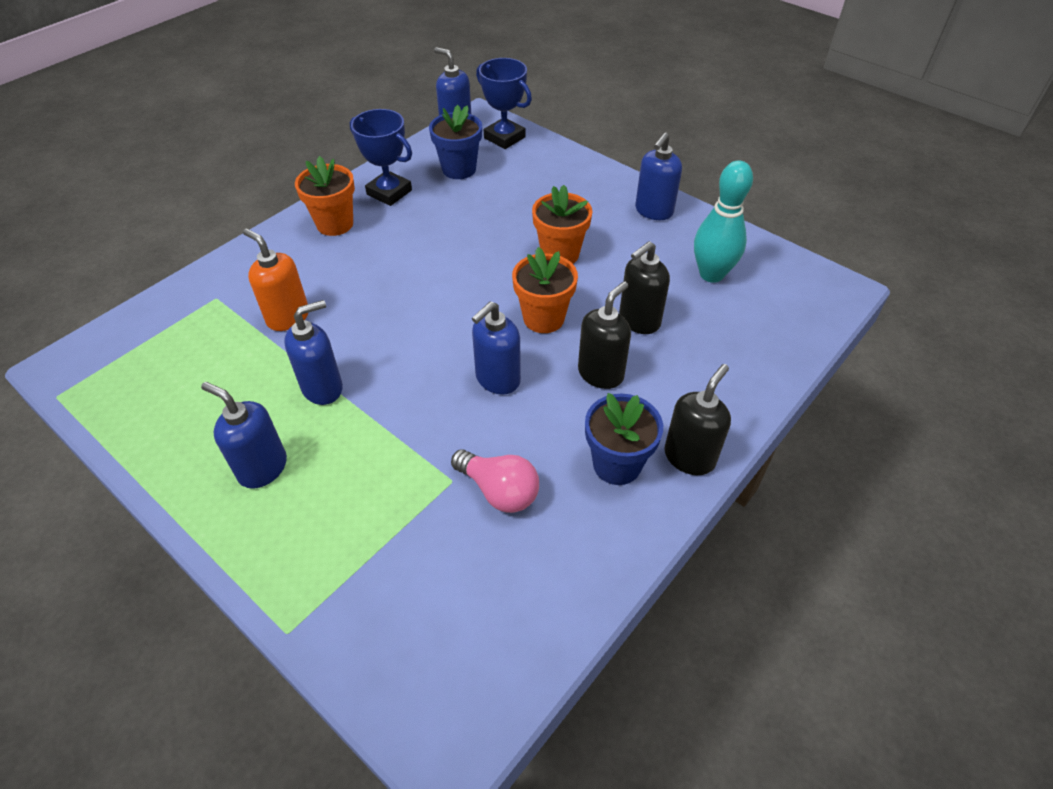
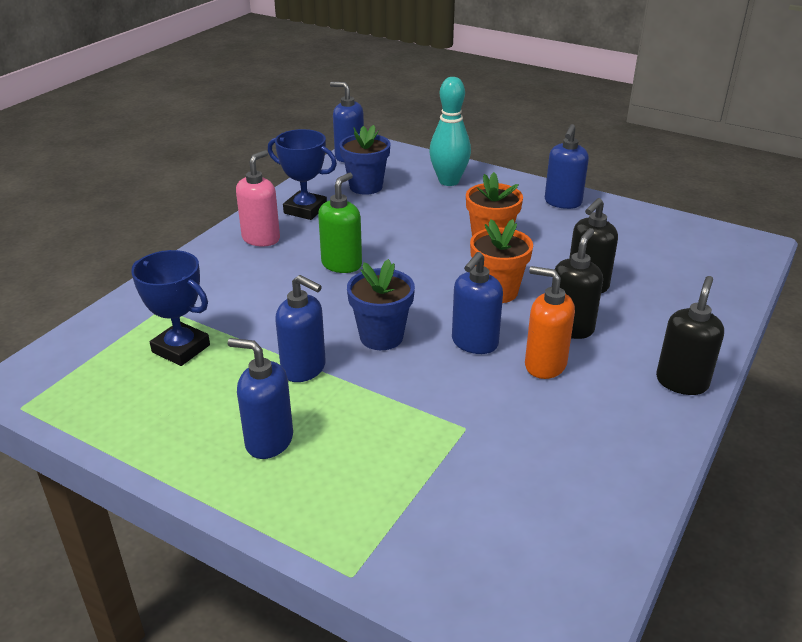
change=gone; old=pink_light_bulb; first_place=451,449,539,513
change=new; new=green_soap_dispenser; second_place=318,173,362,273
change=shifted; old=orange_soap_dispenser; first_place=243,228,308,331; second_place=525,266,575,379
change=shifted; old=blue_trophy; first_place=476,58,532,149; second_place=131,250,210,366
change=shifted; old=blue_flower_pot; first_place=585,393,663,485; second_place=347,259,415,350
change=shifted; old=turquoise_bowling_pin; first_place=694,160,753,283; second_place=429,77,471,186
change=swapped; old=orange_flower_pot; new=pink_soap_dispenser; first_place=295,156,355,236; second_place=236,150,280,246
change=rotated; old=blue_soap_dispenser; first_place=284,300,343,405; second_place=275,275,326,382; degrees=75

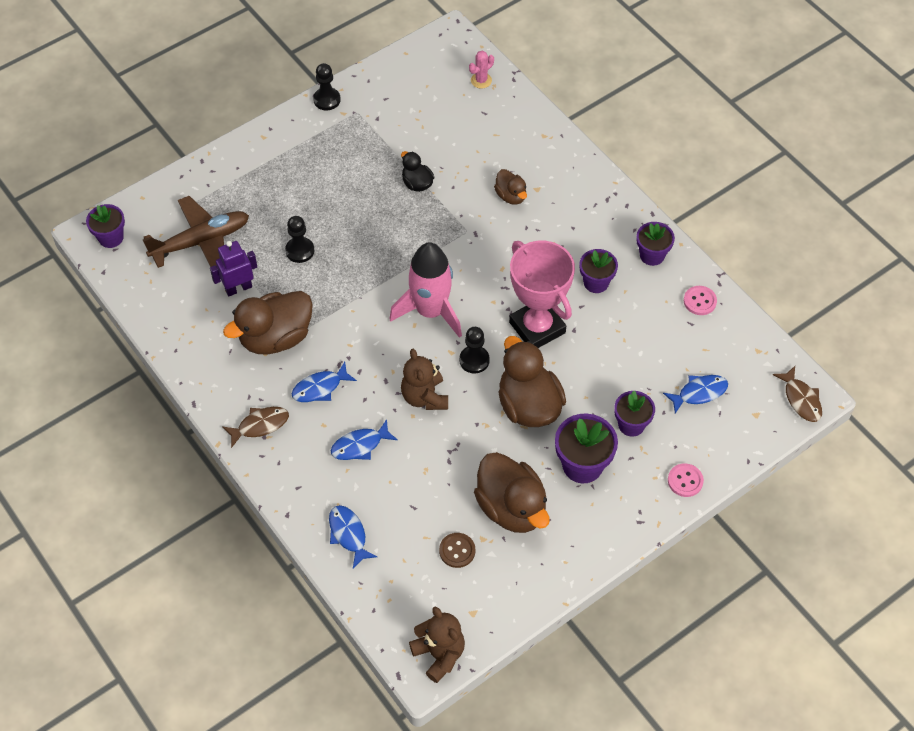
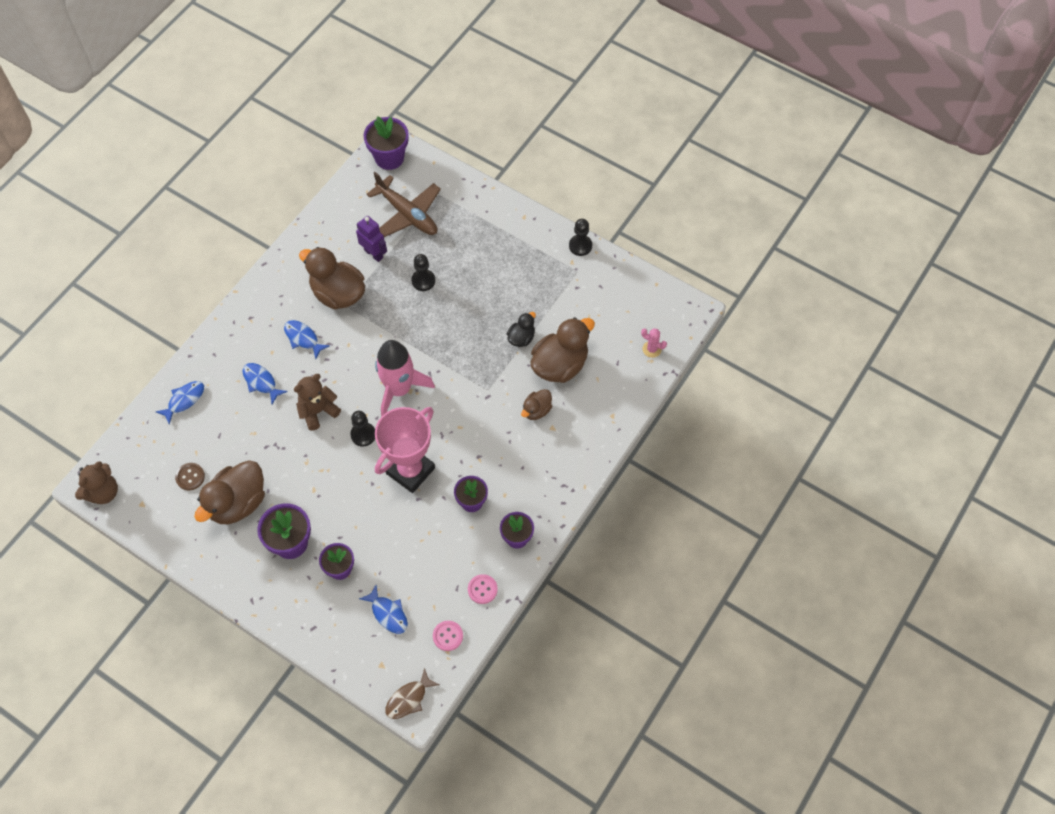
change=gone; old=brown_fish; first_place=222,407,289,448
change=shifted; old=brown_duck; first_place=499,336,566,427; second_place=531,317,595,383
change=shifted; old=pink_button; first_place=668,463,704,497; second_place=433,621,463,651
change=scaled; old=purple_flower_pot; first_place=86,204,125,248; second_place=364,116,409,170; factor=1.5

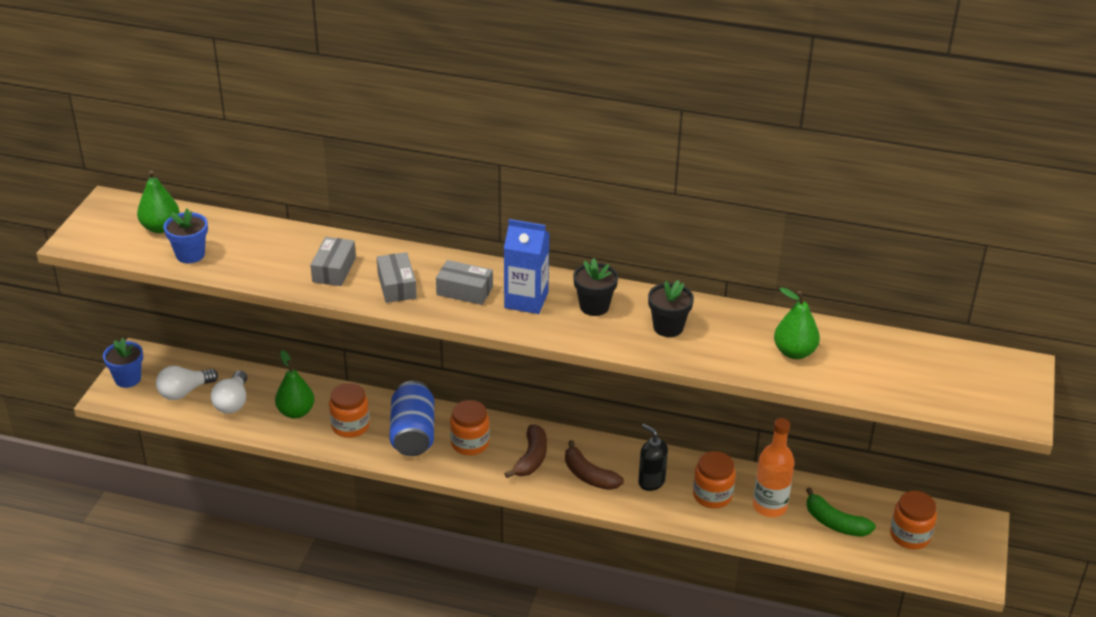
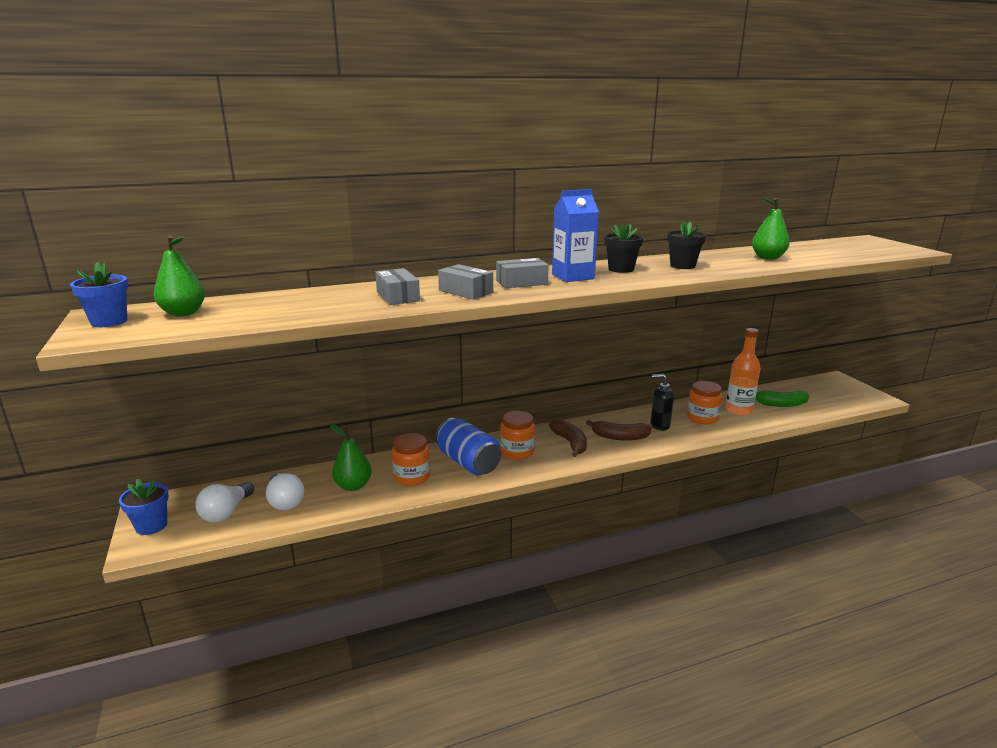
change=gone; old=orange_jar; first_place=890,491,937,549
change=shifted; old=blue_flower_pot; first_place=163,208,208,263; second_place=70,262,128,327

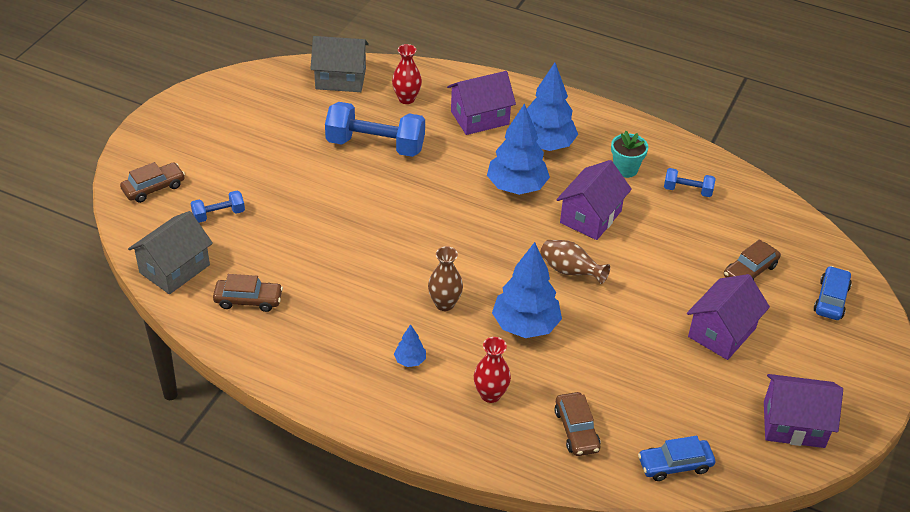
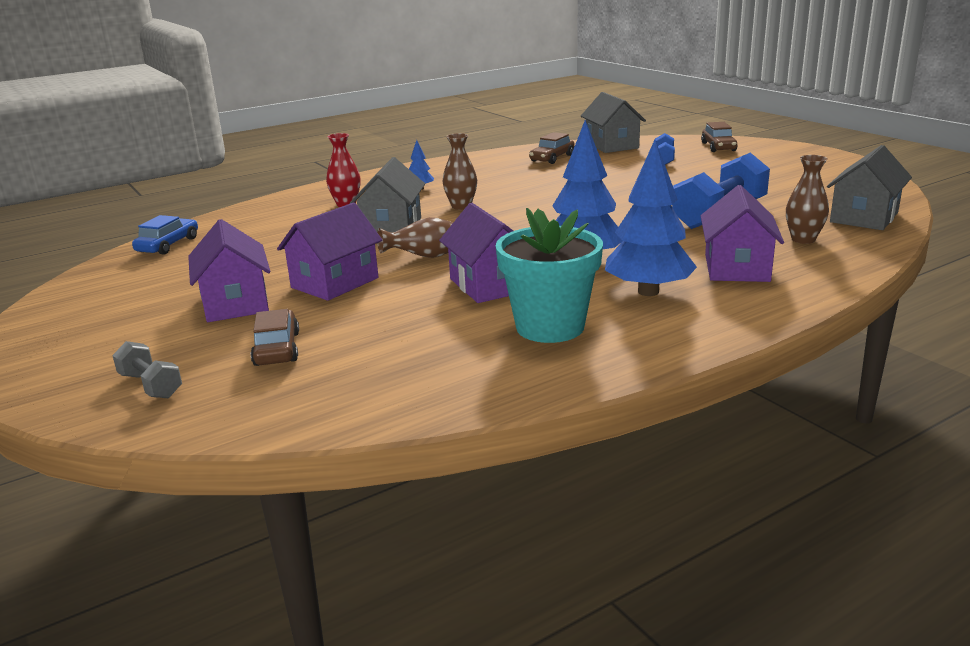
change=gone; old=brown_car; first_place=555,392,601,456
change=gone; old=blue_dumbbell; first_place=664,168,715,197
change=shifted; old=purple_house; first_place=764,374,843,448; second_place=277,202,382,301
change=swapped; old=blue_tree; new=grey_house; first_place=492,242,562,338; second_place=350,157,425,232
change=swapped; old=blue_car; new=grey_dumbbell; first_place=814,266,852,320; second_place=112,341,182,399
change=repainted; old=red_vase; new=brown_vase; first_place=392,44,422,104; second_place=786,155,829,244
change=scaled; old=turquoise_flower_pot; first_place=611,131,648,178; second_place=496,208,603,343; factor=1.78

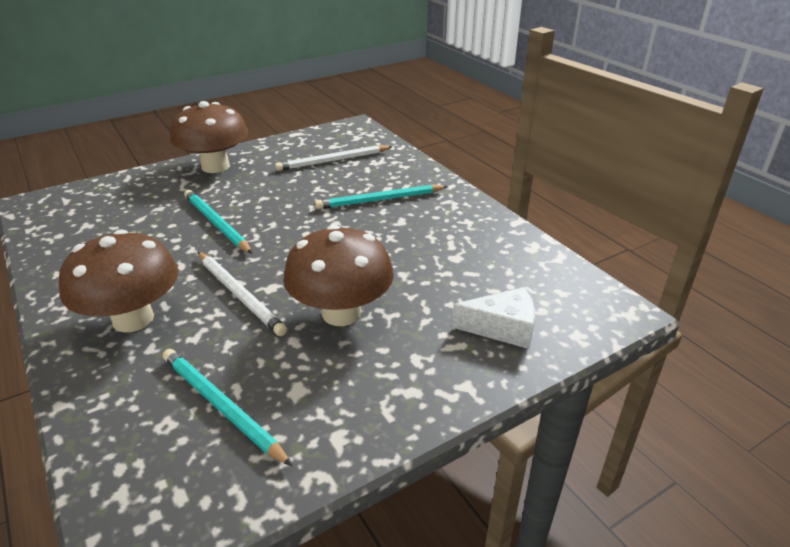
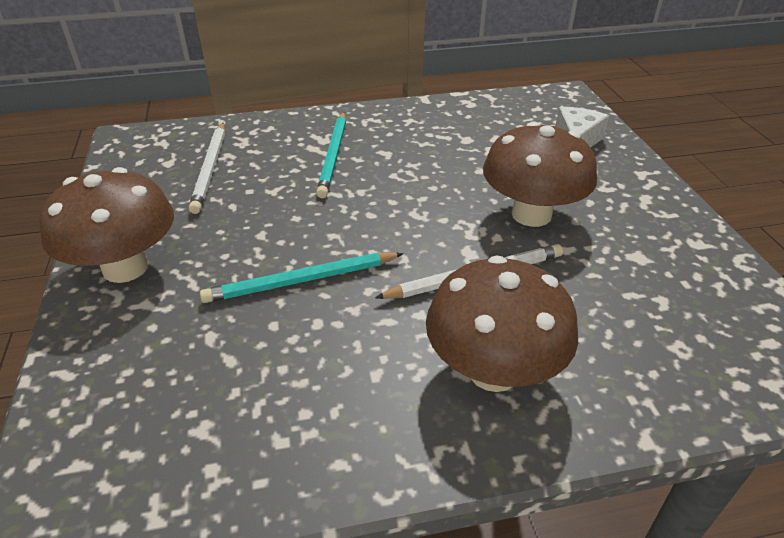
change=gone; old=turquoise_pencil; first_place=163,349,292,466

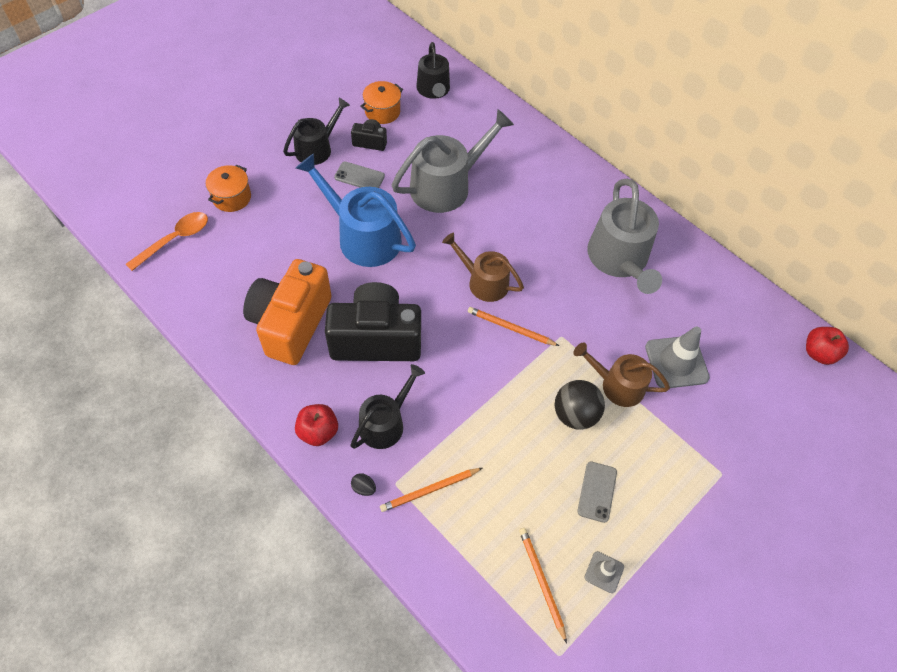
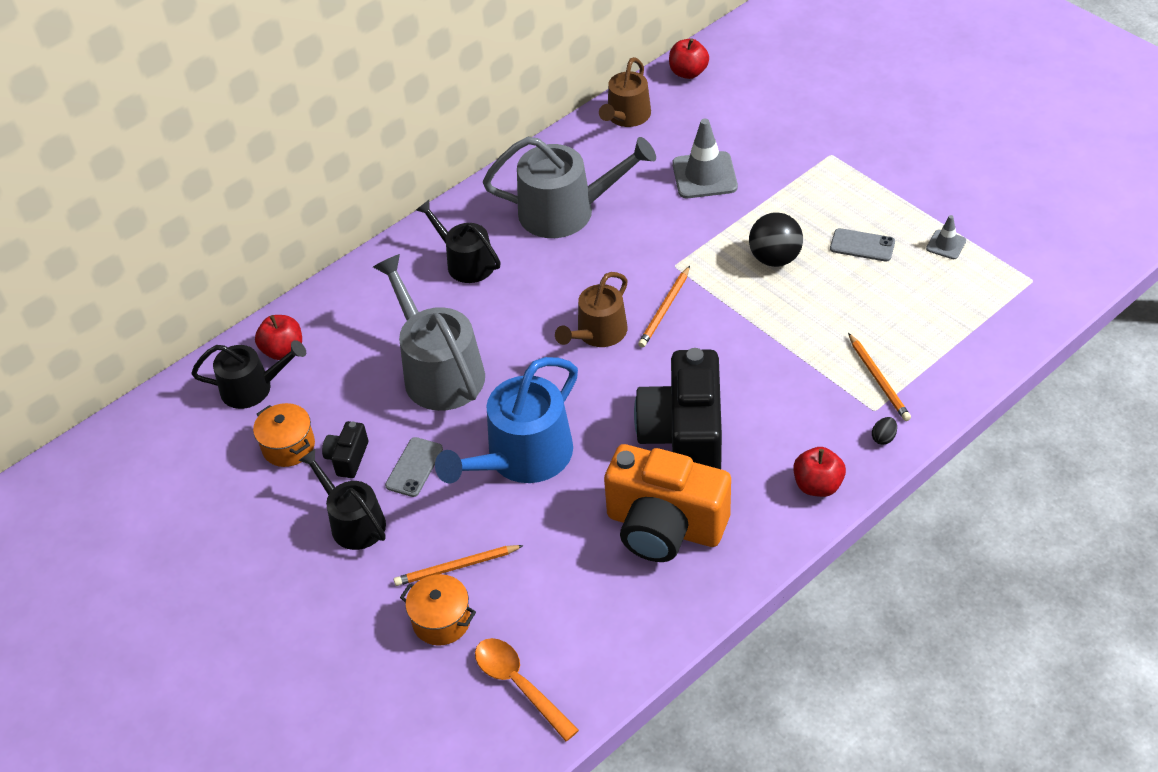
change=new; new=red_apple; second_place=255,315,302,360
change=shifted; old=black_watering_can; first_place=350,364,425,449; second_place=416,200,501,283
change=shifted; old=orange_pencil; first_place=519,528,567,643; second_place=394,545,524,586
change=shifted; old=brown_watering_can; first_place=574,343,670,407; second_place=599,57,651,127

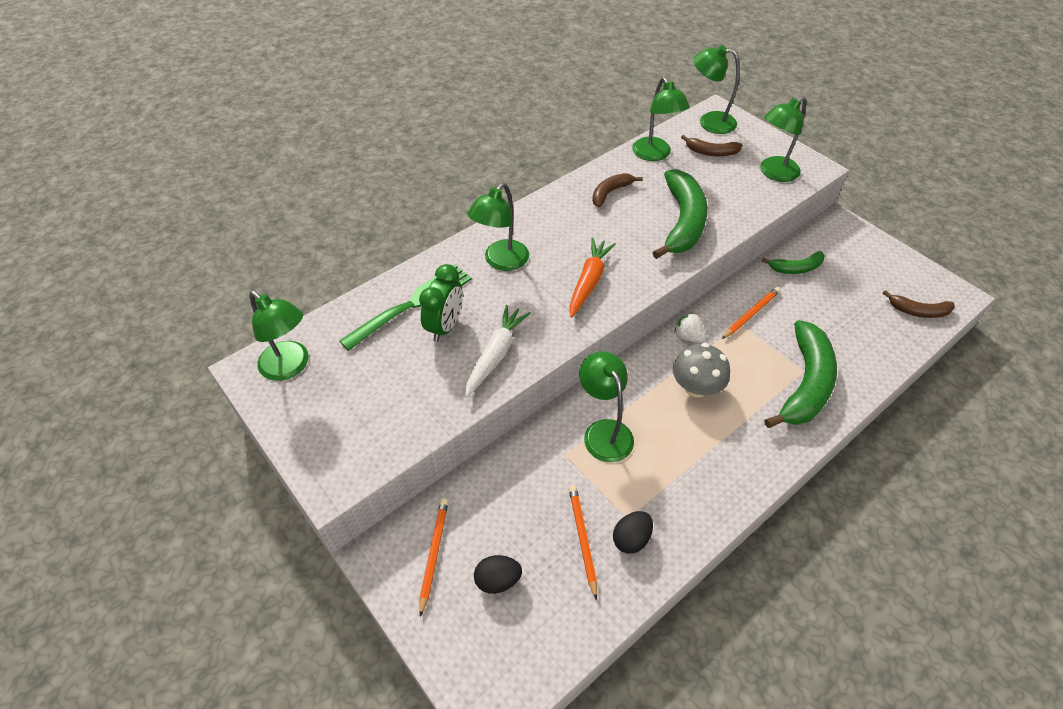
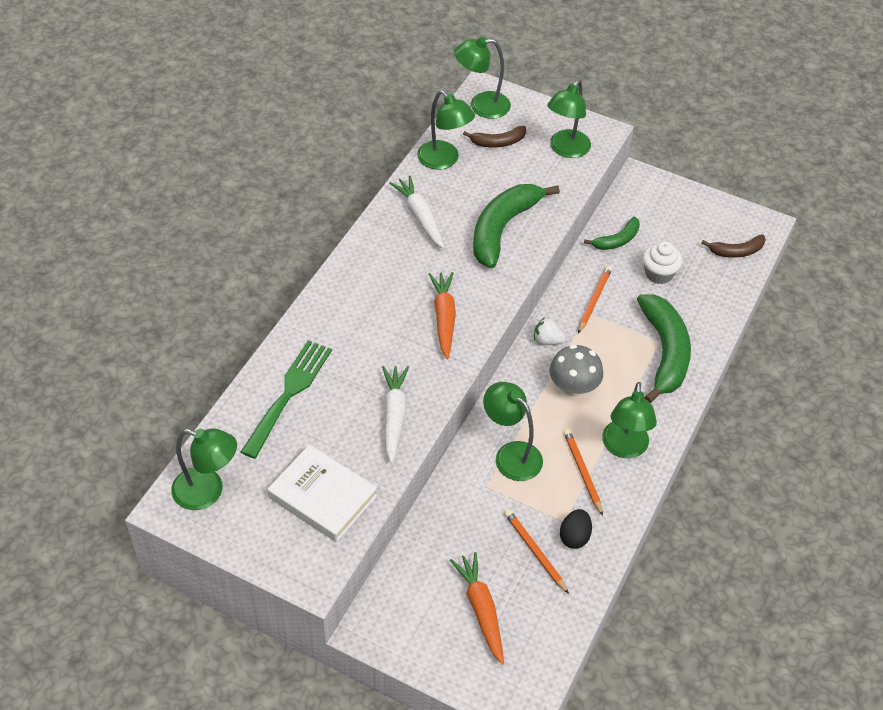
change=gone; old=green_clock; first_place=419,264,463,342
change=new; new=white_book; second_place=268,444,377,542
change=new; new=white_cupcake; second_place=643,241,683,284
change=shifted; old=orange_pencil; first_place=419,498,449,617; second_place=564,429,603,516
change=shifted; old=green_lamp; first_place=468,183,529,271; second_place=602,382,657,458
change=swapped; old=black_egg; new=orange_carrot; first_place=474,555,522,594; second_place=450,552,504,665
change=swapped; old=brown_banana; new=white_carrot; first_place=592,173,643,207; second_place=389,176,445,249
change=rotated; old=green_banana; first_place=652,169,708,259; second_place=473,184,560,269; degrees=-135

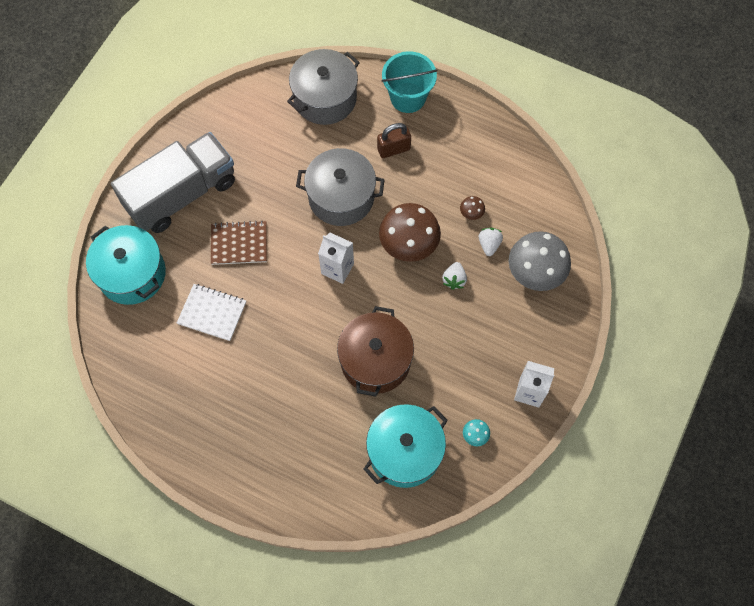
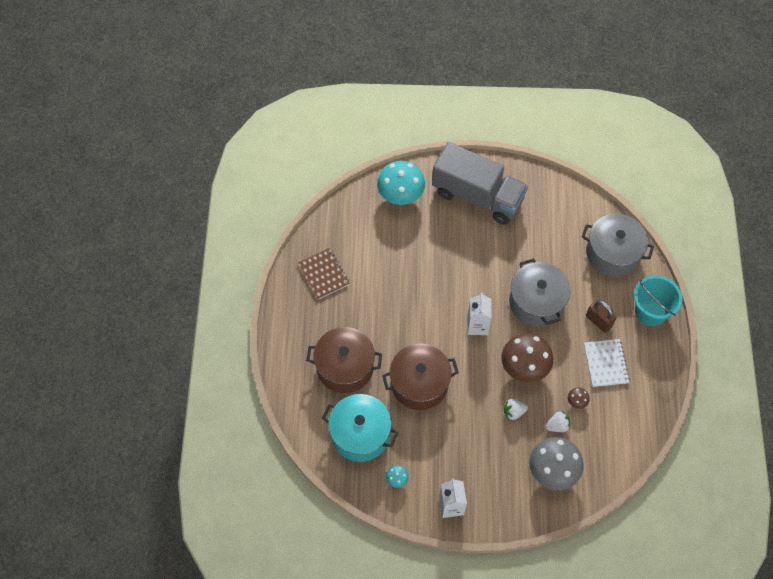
change=new; new=brown_pot; second_place=306,327,382,393
change=shifted; old=white_notebook; first_place=177,284,246,341; second_place=584,339,630,387
change=shifted; old=brown_notebook; first_place=211,220,267,265; second_place=298,248,350,299
change=swapped; old=turquoise_pot; new=turquoise_mushroom; first_place=86,225,166,305; second_place=377,161,425,205

